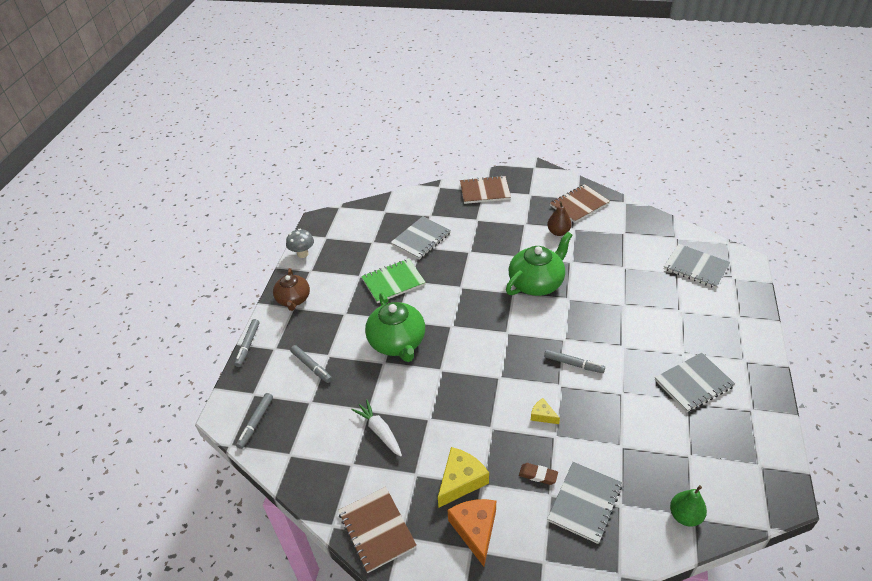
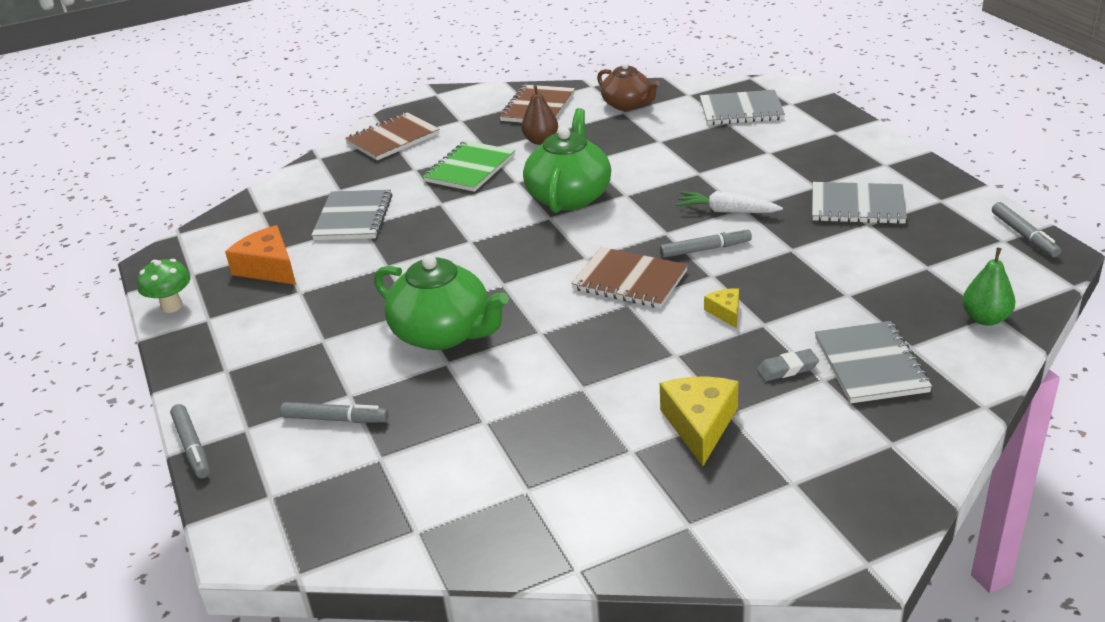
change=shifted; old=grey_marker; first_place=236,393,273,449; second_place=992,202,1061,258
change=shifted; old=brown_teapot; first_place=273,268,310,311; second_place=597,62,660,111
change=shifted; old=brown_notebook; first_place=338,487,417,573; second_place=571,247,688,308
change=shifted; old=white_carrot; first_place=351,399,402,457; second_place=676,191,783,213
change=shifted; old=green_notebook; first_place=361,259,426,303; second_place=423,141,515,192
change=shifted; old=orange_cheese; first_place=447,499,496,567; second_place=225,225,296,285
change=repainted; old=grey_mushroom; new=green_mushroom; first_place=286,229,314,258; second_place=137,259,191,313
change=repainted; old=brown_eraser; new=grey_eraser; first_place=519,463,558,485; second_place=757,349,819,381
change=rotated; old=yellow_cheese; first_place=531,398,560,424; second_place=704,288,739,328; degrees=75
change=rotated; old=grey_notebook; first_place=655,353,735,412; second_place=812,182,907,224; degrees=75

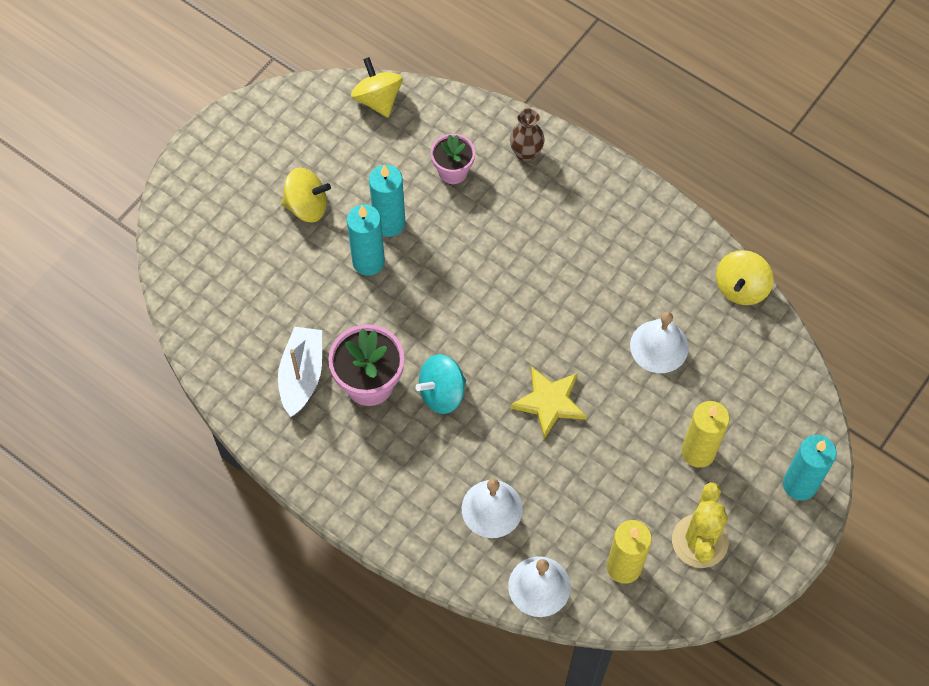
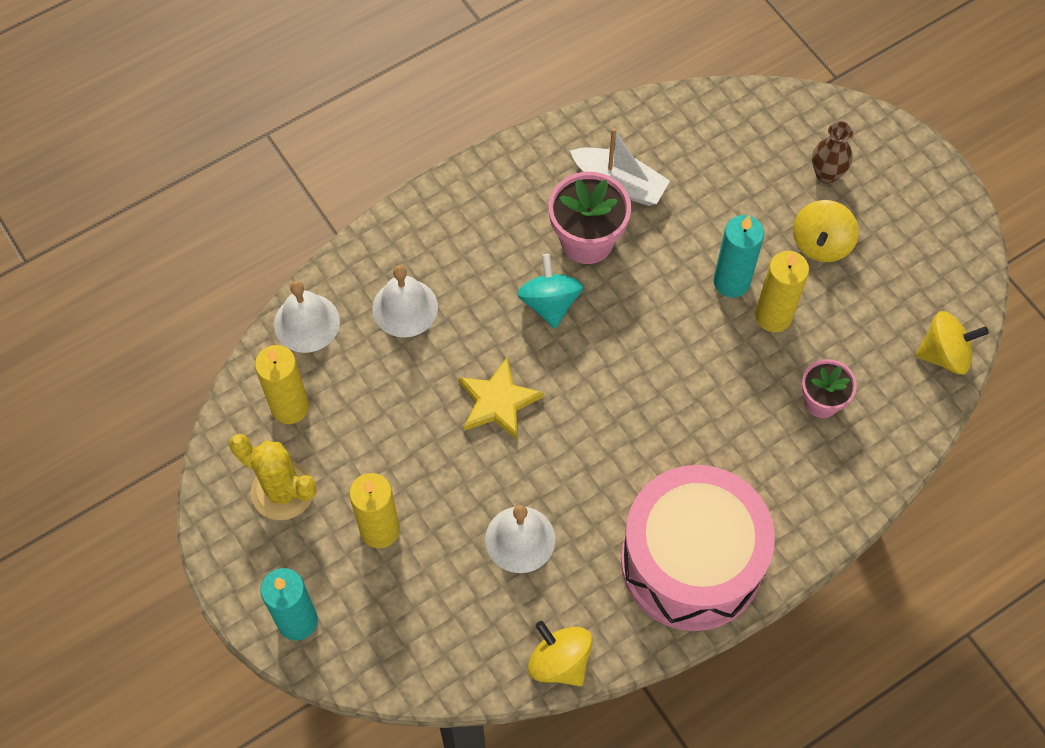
change=new; new=pink_drum; second_place=621,465,775,631
change=shifted; old=brown_vase; first_place=510,109,545,162; second_place=812,121,853,184
change=repainted; old=turquoise_candle; new=yellow_candle; first_place=369,165,406,237; second_place=755,251,809,332

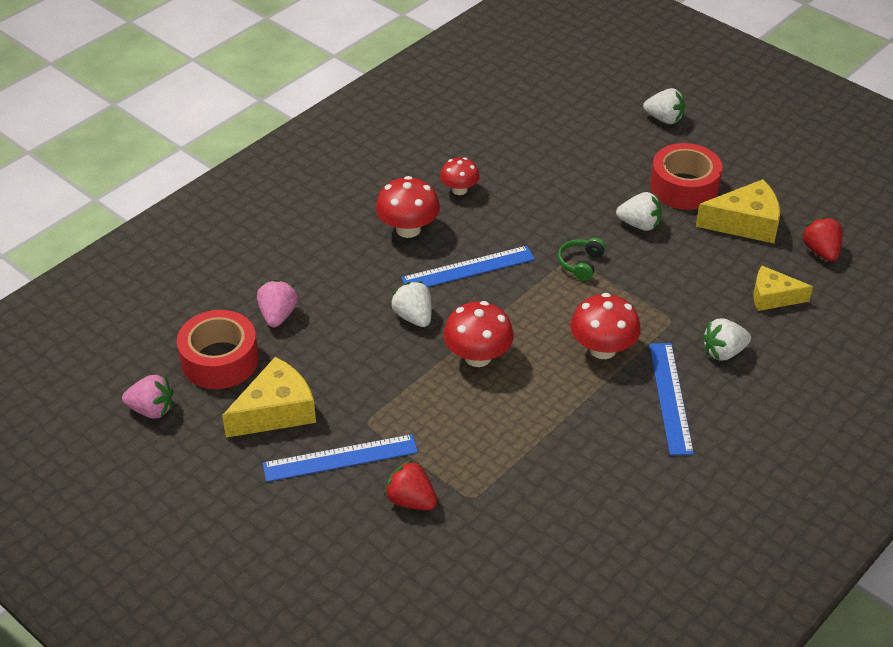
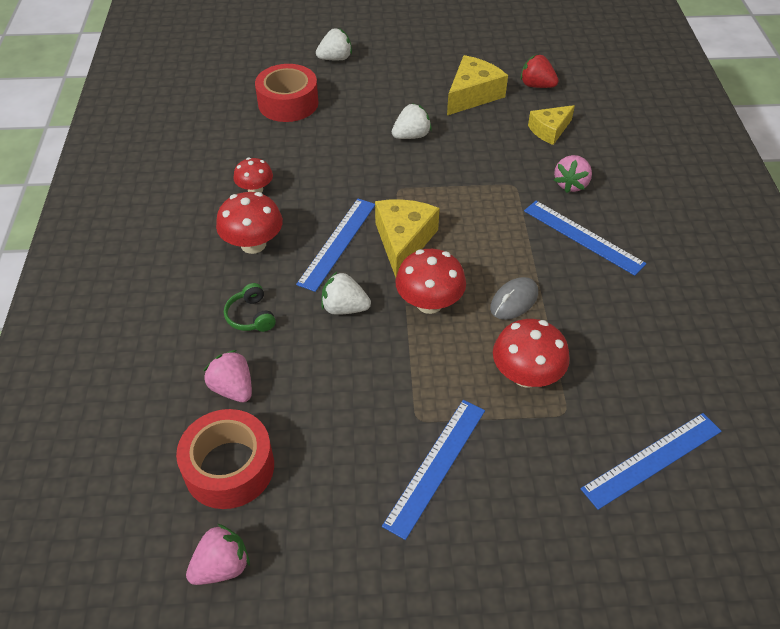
change=gone; old=red_strawberry; first_place=384,460,437,510
change=new; new=grey_mouse; second_place=490,277,538,320
change=new; new=blue_ruler; second_place=580,413,722,510
change=shifted; old=yellow_cheese; first_place=222,357,316,438; second_place=375,199,440,278
change=shifted; old=green_headphones; first_place=558,238,606,281; second_place=224,283,276,332
change=shifted; old=red_mushroom; first_place=570,293,641,359; second_place=493,319,570,388
change=shifted; old=red_tape; first_place=650,143,723,210; second_place=255,64,319,122
change=repainted; old=white_strawberry; new=pink_strawberry; first_place=702,318,751,361; second_place=554,155,592,193

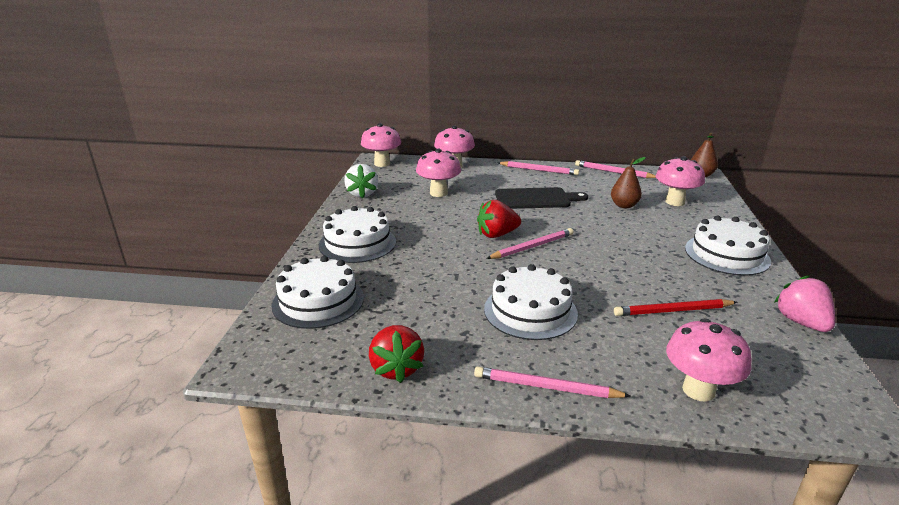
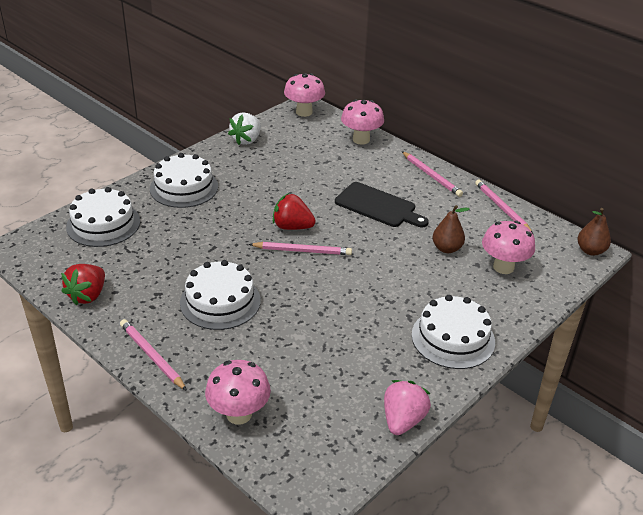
change=gone; old=pink_mushroom; first_place=416,149,461,197
change=gone; old=red_pencil; first_place=614,299,737,316

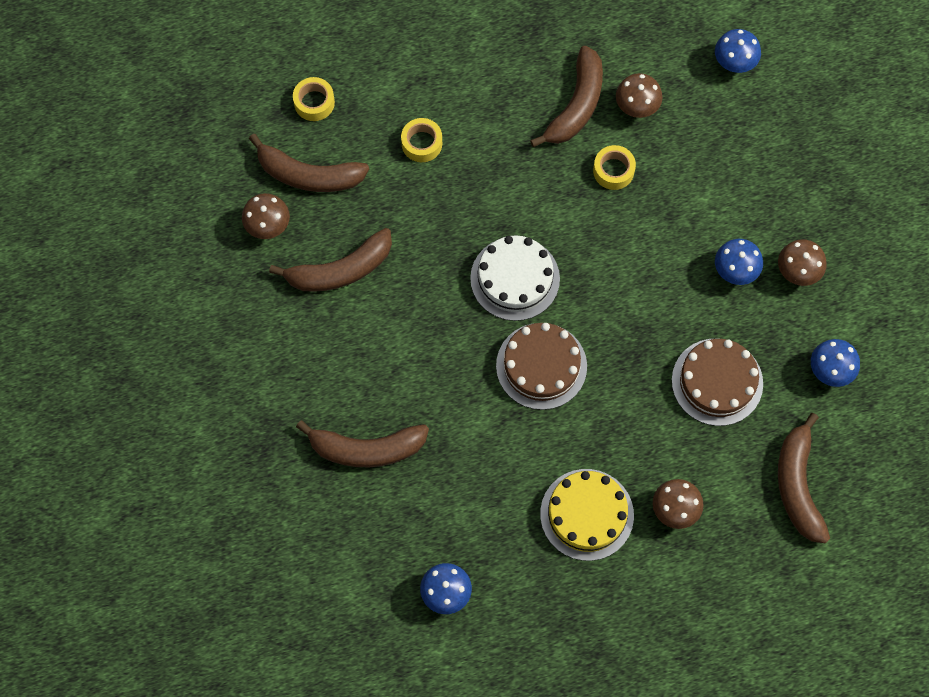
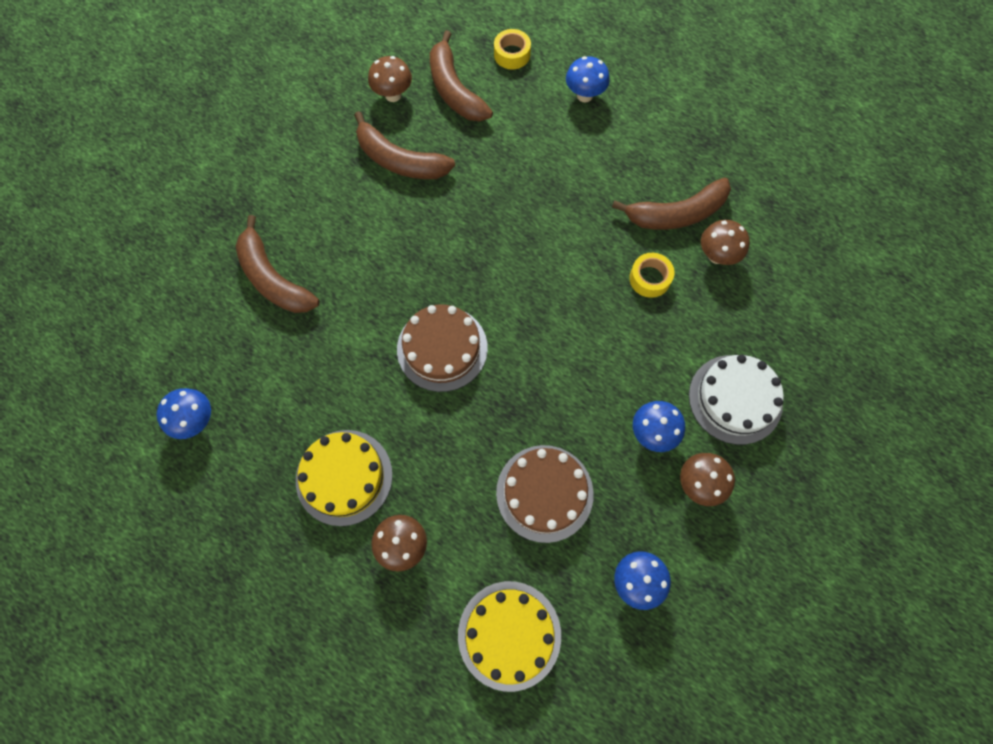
change=gone; old=yellow_tape; first_place=401,118,442,162
change=shifted; old=white_cake; first_place=470,235,560,321; second_place=689,355,784,445
change=shifted; old=blue_mushroom; first_place=715,29,761,73; second_place=566,56,610,103
change=swapped; old=brown_banana; new=yellow_cake; first_place=778,413,830,543; second_place=458,581,561,692

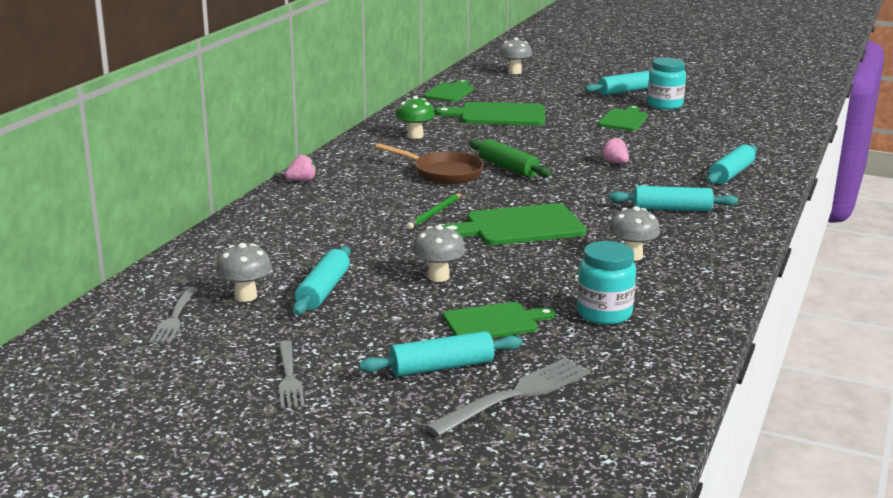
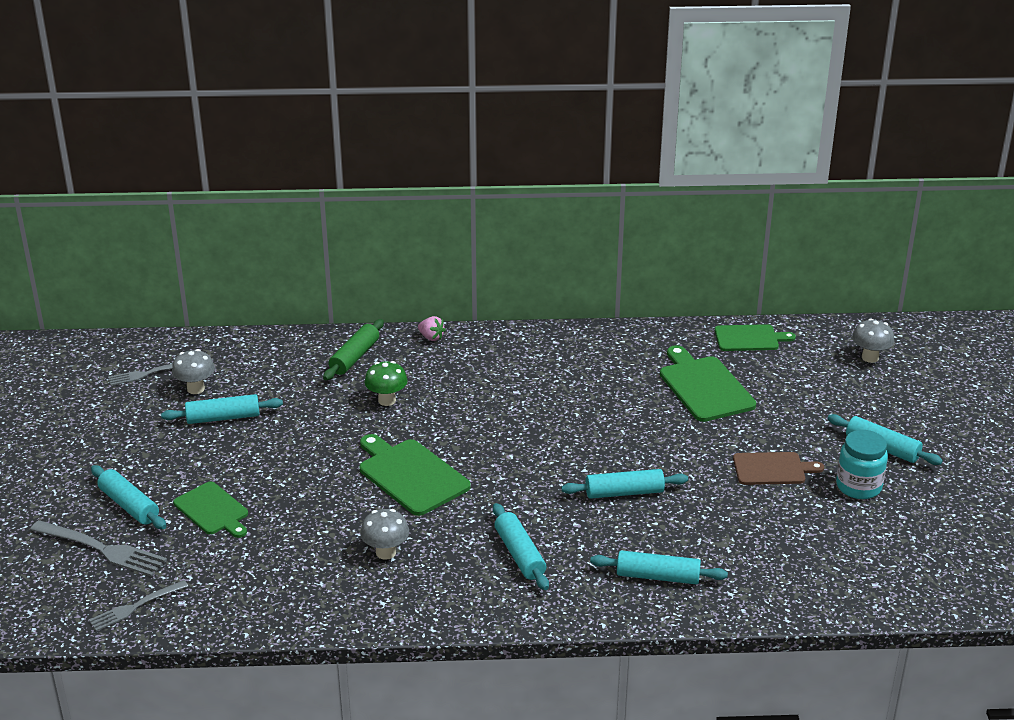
change=gone; old=brown_pan; first_place=375,143,484,184
change=gone; old=green_pencil; first_place=406,193,462,229
change=gone; old=grey_mushroom; first_place=412,225,465,282
change=gone; old=turquoise_jar; first_place=577,241,636,325
change=shifted; old=grey_fork; first_place=279,340,305,409; second_place=89,580,188,631
change=shifted; old=green_mushroom; first_place=396,96,435,139; second_place=364,361,408,406
change=shifted; old=green_rolling_pin; first_place=469,139,551,178; second_place=323,319,384,380
change=swapped; old=pink_strawberry; new=turquoise_rolling_pin; first_place=601,137,629,163; second_place=561,469,688,499
change=repainted; old=green_cutting_board; new=brown_cutting_board; first_place=598,105,648,131; second_place=733,452,824,485

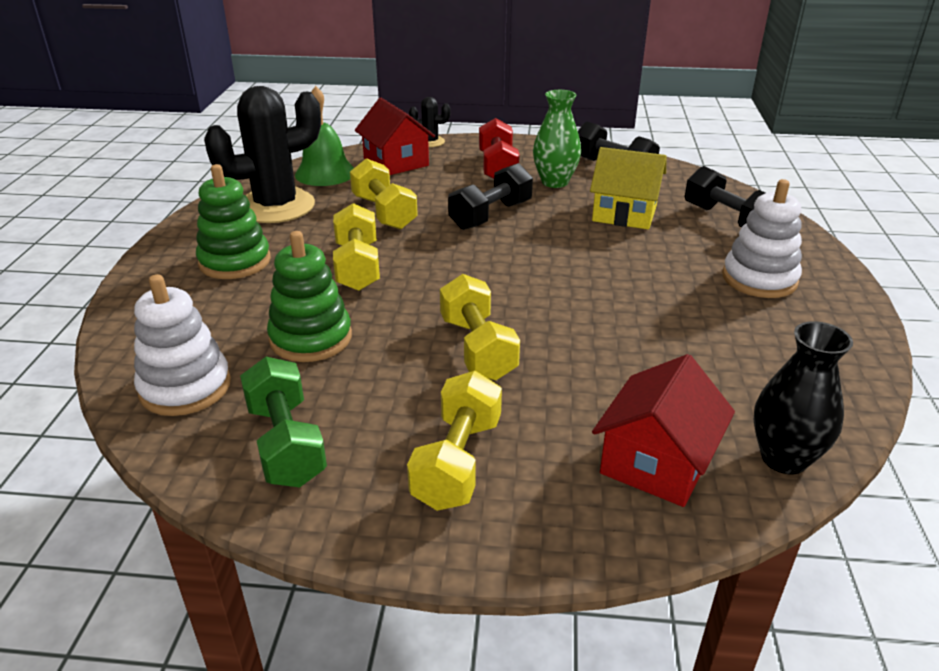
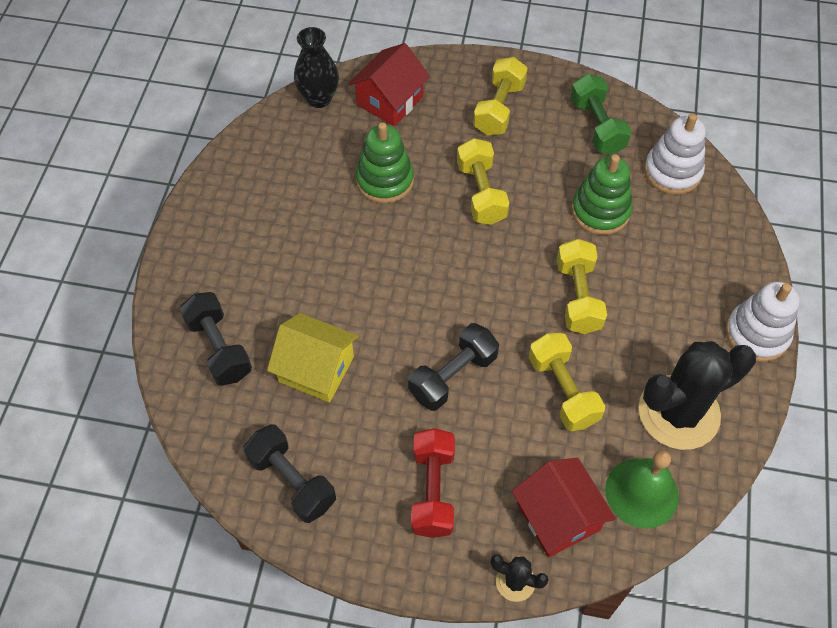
change=gone; old=green_vase; first_place=533,90,581,188
change=shifted; old=green_stacking_toy; first_place=196,164,271,279; second_place=356,122,414,203
change=shifted; old=white_stacking_toy; first_place=722,179,802,298; second_place=726,282,800,362

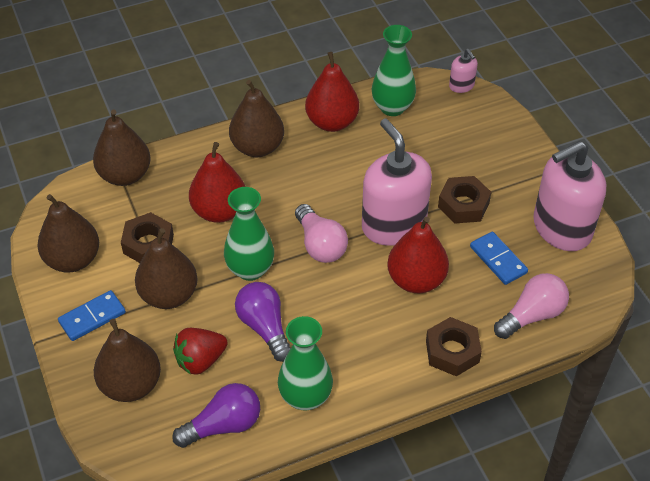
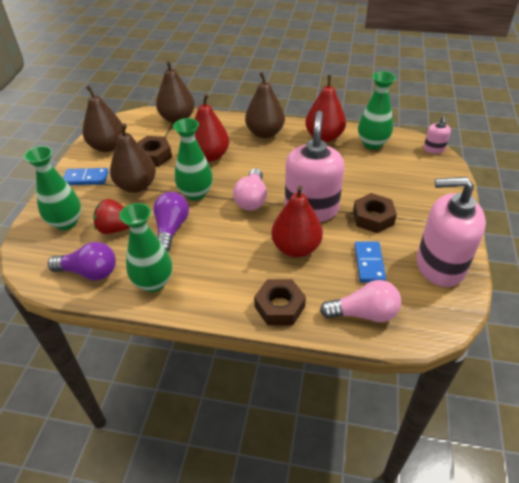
change=swapped; old=brown_pear; new=green_vase; first_place=94,319,161,402; second_place=24,146,81,230

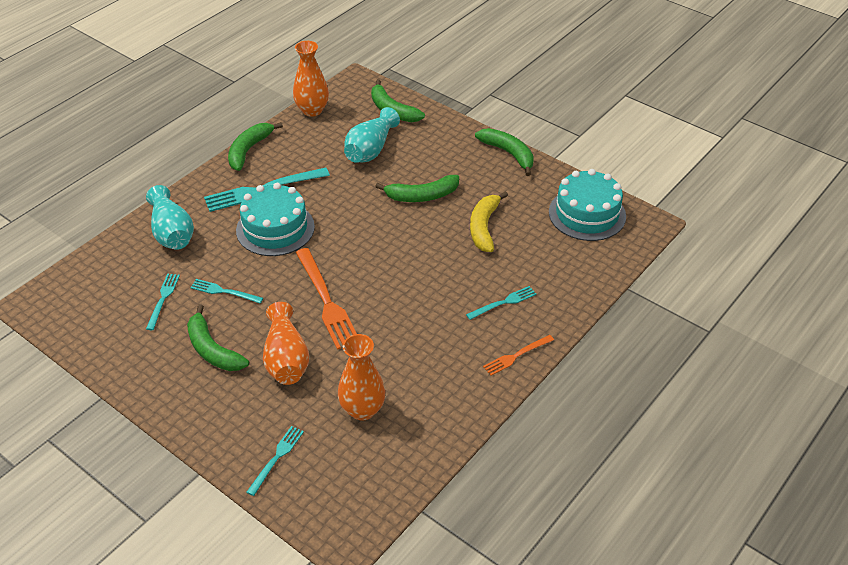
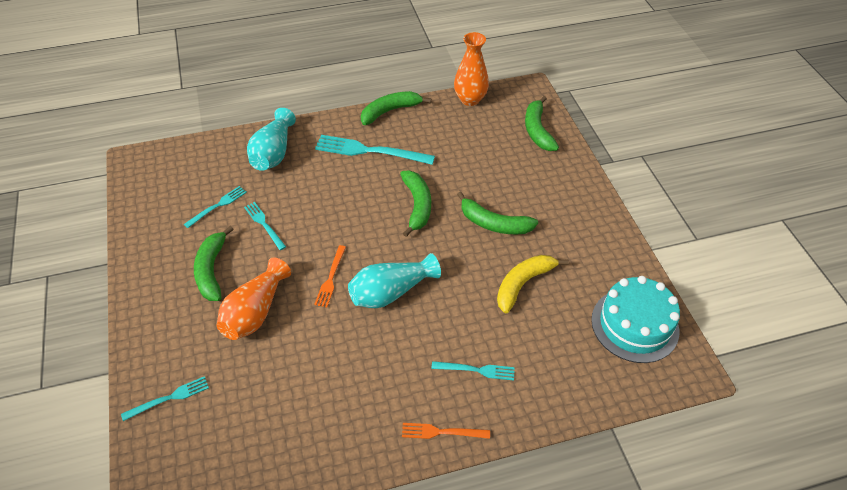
change=gone; old=turquoise_cake; first_place=236,183,315,256
change=gone; old=orange_vase; first_place=338,334,385,420
change=shifted; old=turquoise_vase; first_place=344,107,400,163; second_place=348,253,441,308
change=shifted; old=green_banana; first_place=475,128,534,176; second_place=400,171,431,237
change=scaled; old=orange_fork; first_place=295,248,357,350; second_place=314,245,346,307; factor=0.55

